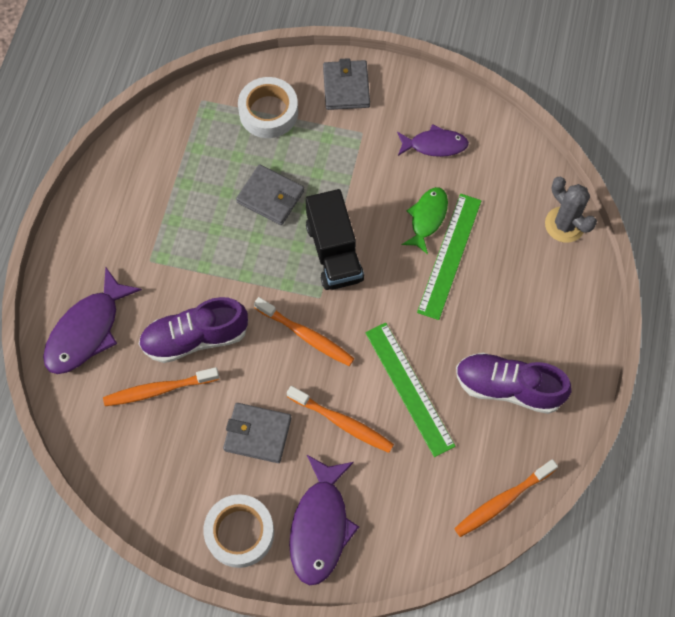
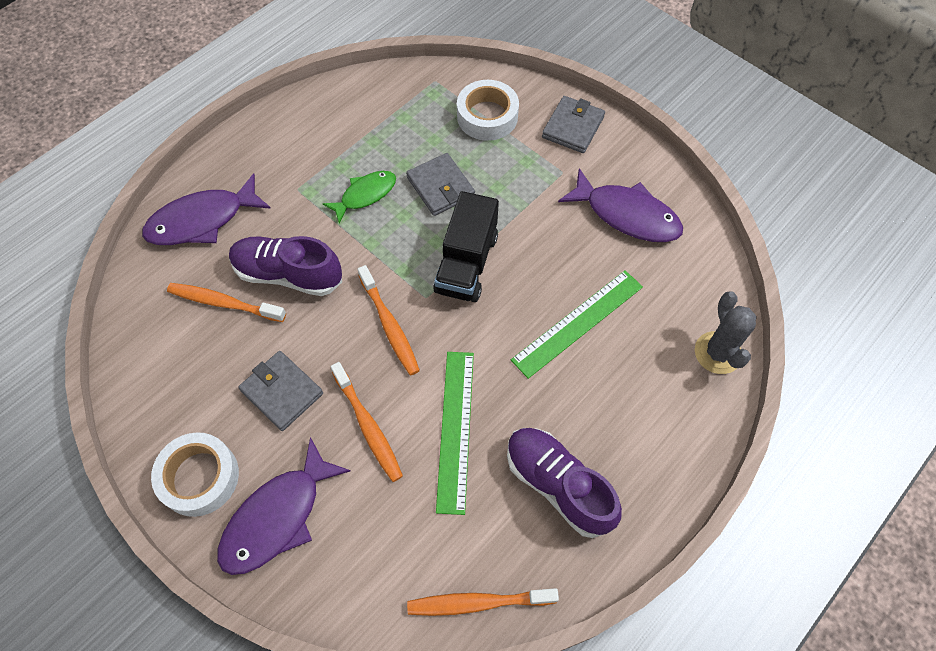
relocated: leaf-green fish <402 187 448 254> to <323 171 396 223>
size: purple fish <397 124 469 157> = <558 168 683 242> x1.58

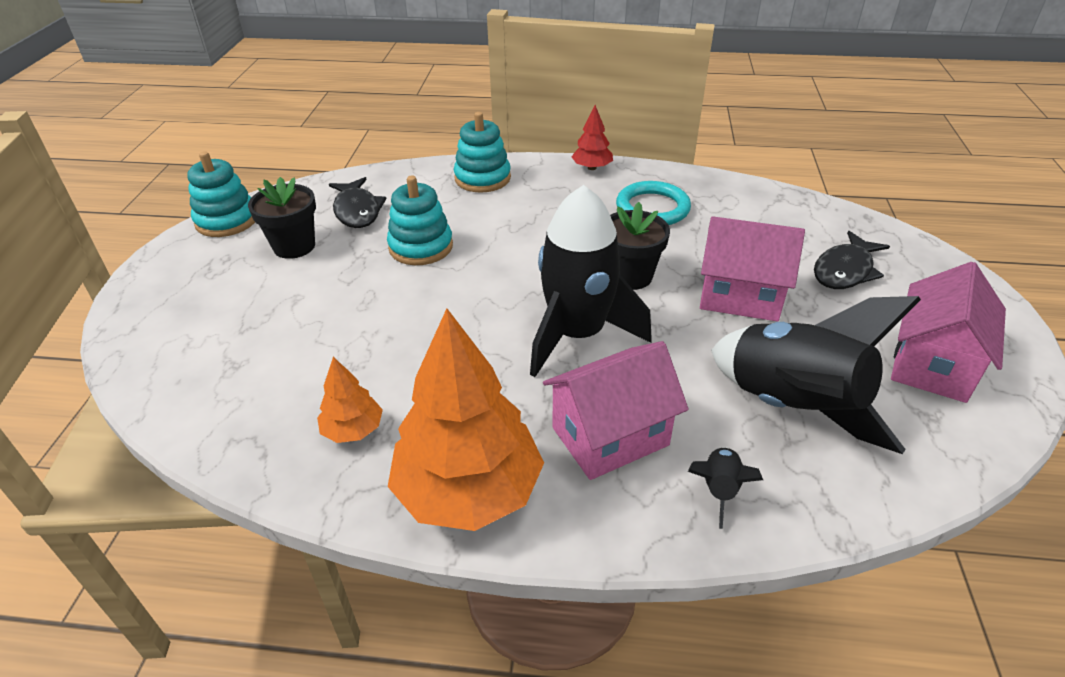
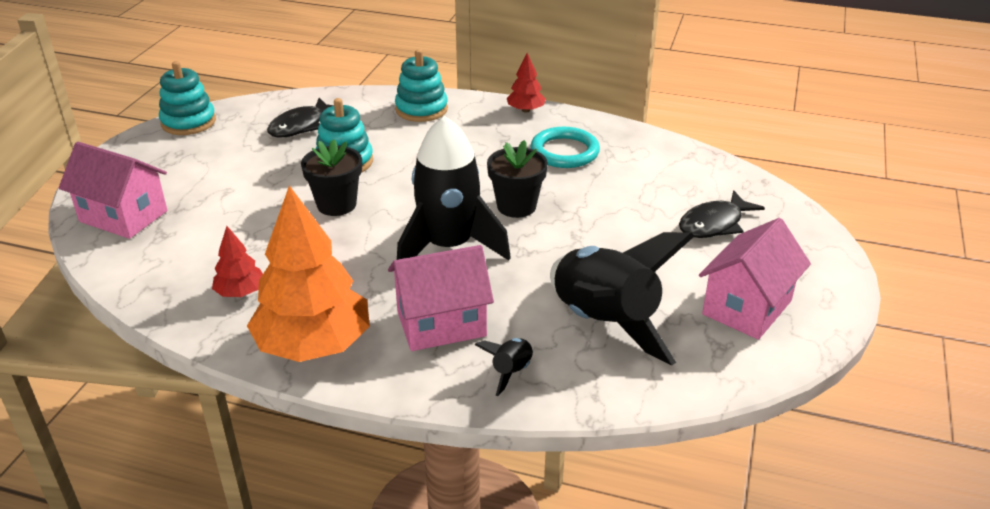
relocated: jet-black potted plant <248 177 316 259> to <301 139 362 216>; rose-pink house <700 216 805 321> to <59 142 167 239>
colour: orange-coloured tree <317 357 383 443> to scarlet tree <212 226 263 297>
spun: jet-black fish <329 177 387 228> = <267 98 334 137> 45 degrees clockwise

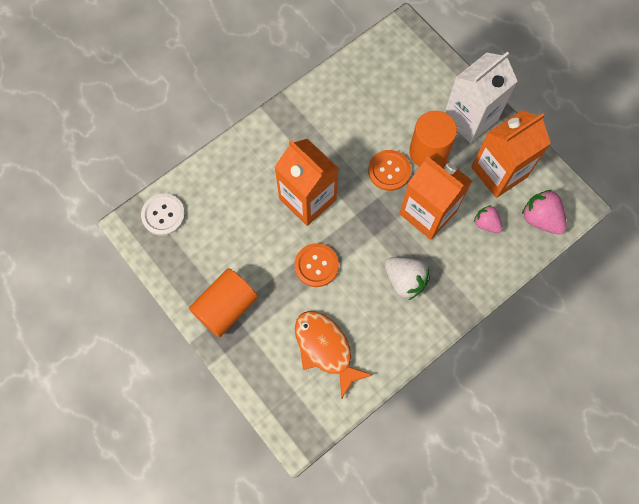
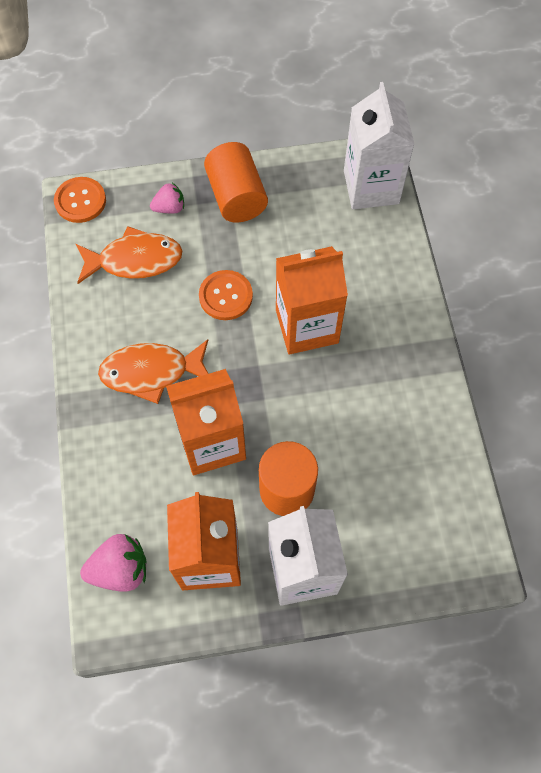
relocated: orange-coloured shirt button <368 150 411 191> to <54 177 106 223>; rose-pink toy strawberry <474 205 502 233> to <150 183 184 213>
exchanged: pure white shirt button <141 193 185 236> to pure white milk carton <344 82 414 209>; pure white toy strawberry <384 257 430 300> to orange-coloured fish <98 339 209 404>

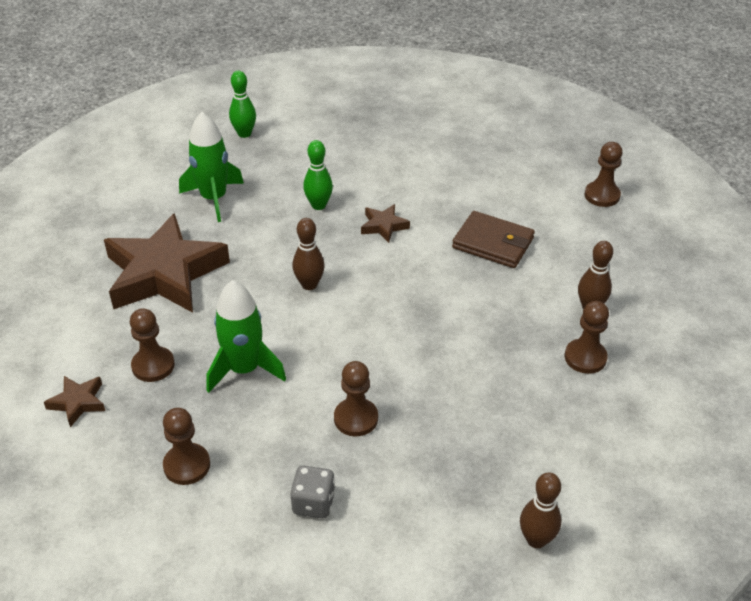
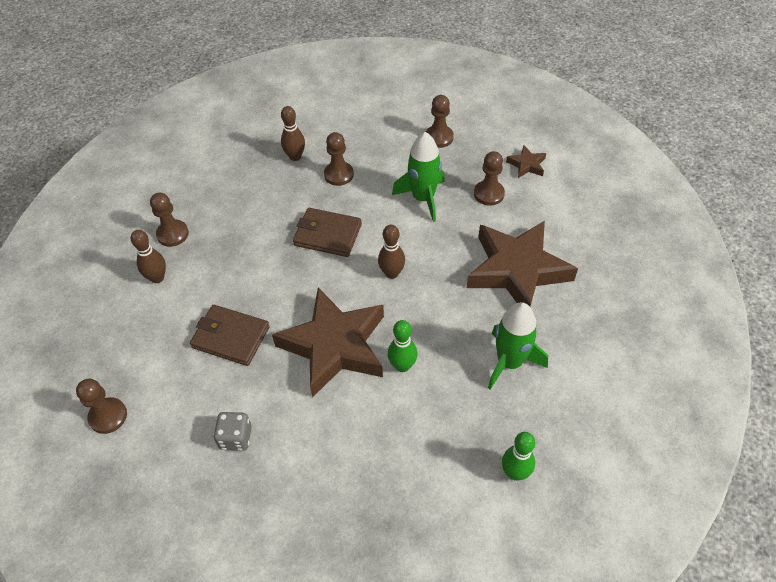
appeared: dark brown card wallet <293 208 362 257>
relocated: gray die <290 466 335 518> to <213 412 252 451>; dark brown bowling pin <520 473 561 548> to <281 106 305 161>
size: dark brown star shape <361 204 410 243> = <272 288 384 398> x2.40

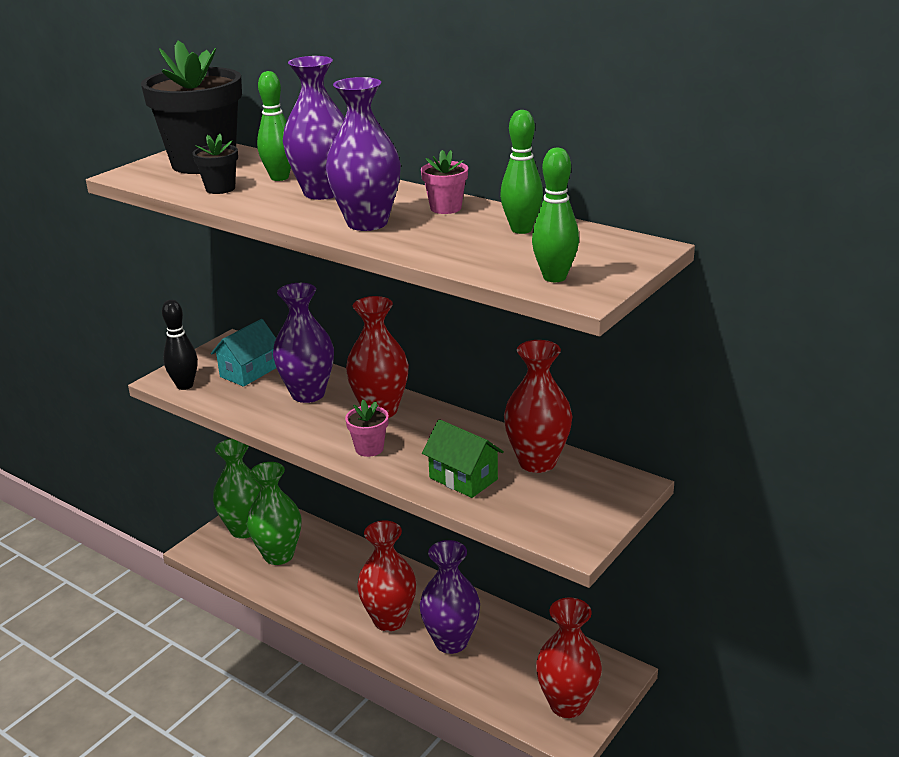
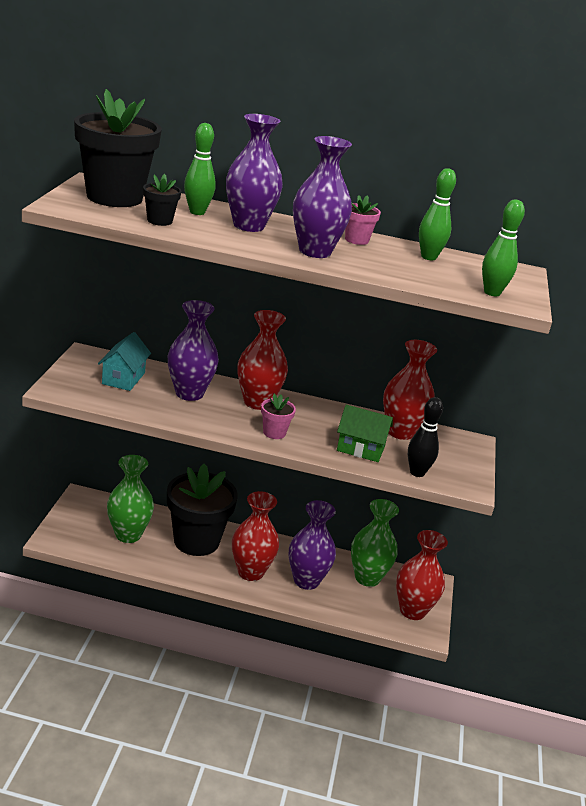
appeared: jet-black potted plant <167 464 238 556>
relocated: jet-black bowling pin <162 300 198 390> to <408 397 443 477>; leaf-green flower vase <213 439 261 539> to <351 499 399 587>

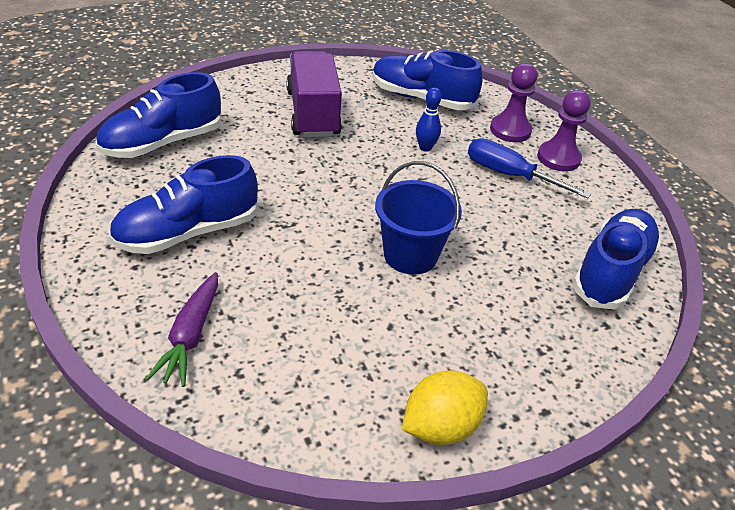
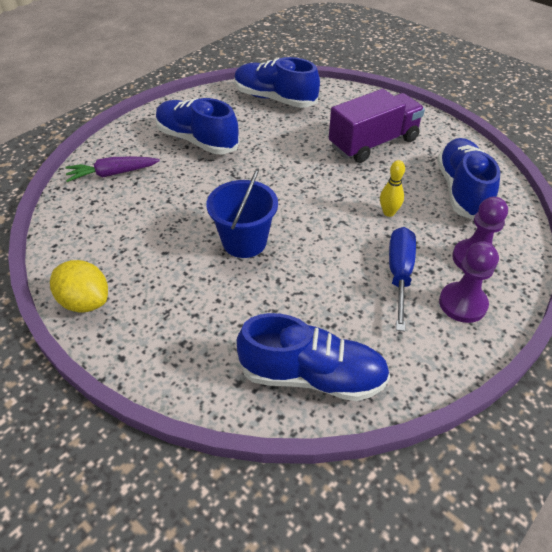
colour: blue bowling pin <416 87 442 152> to bright yellow bowling pin <380 160 405 217>

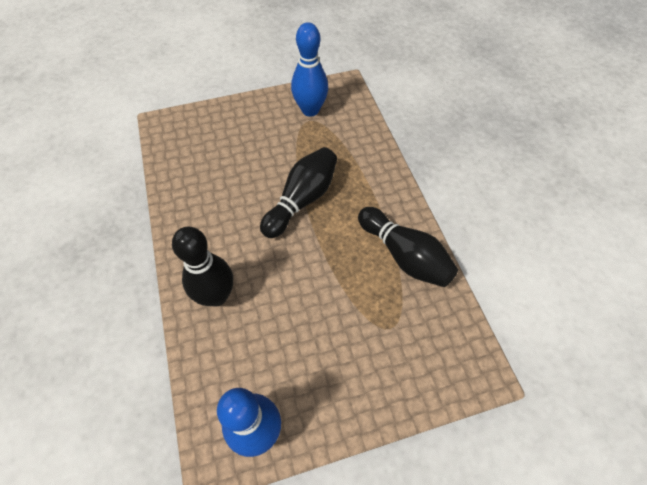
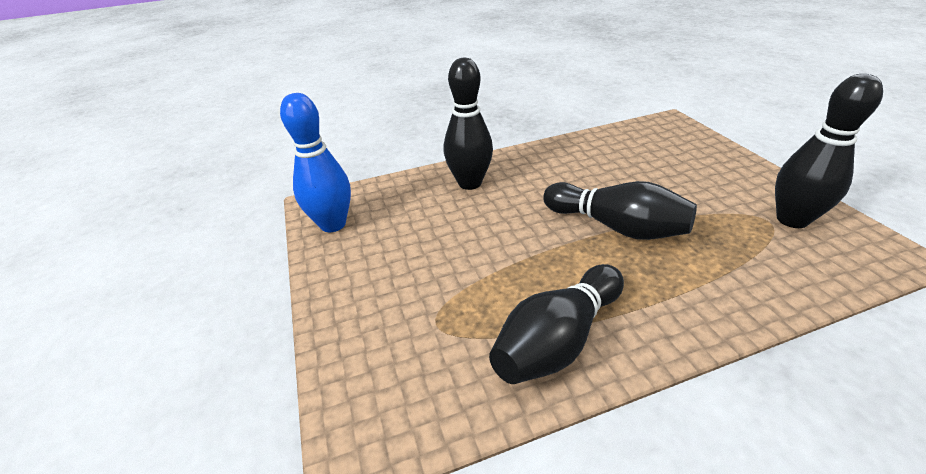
colour: blue bowling pin <291 22 328 117> to jet-black bowling pin <775 74 883 228>

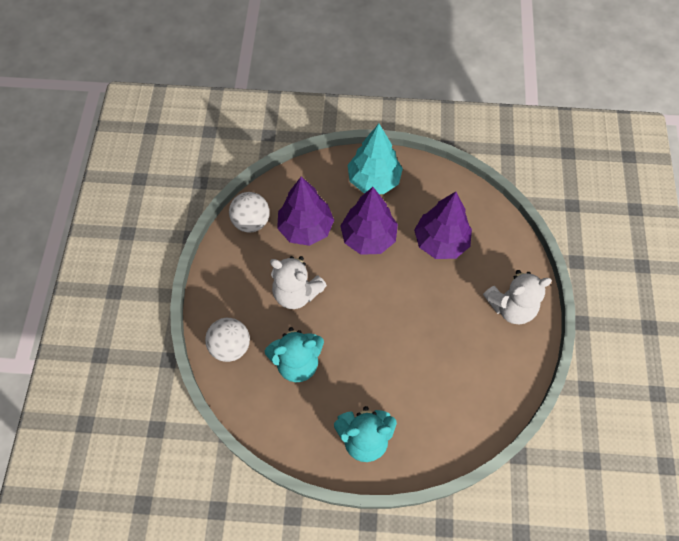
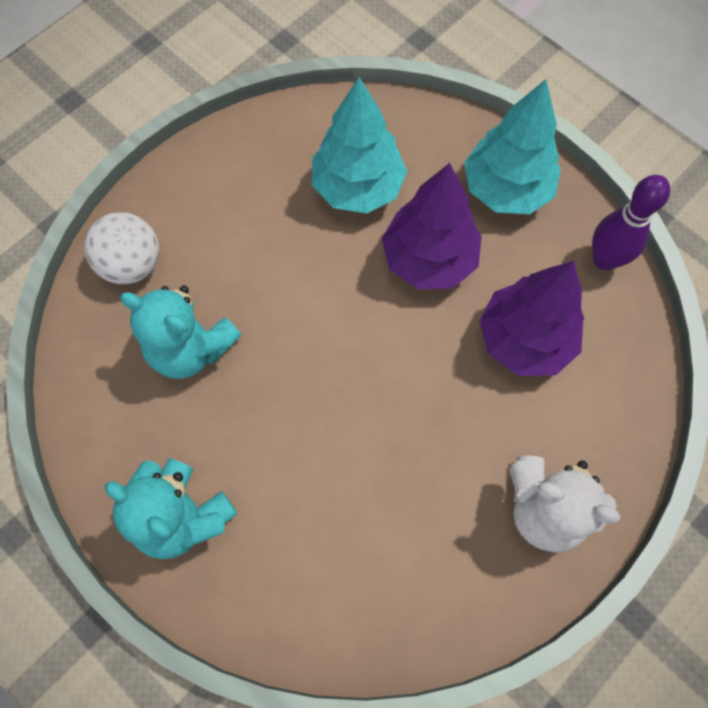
missing: pure white play ball <229 192 270 233>; pure white teddy <270 256 327 309>
appeared: purple bowling pin <592 175 670 270>
colour: purple tree <277 177 334 246> to turquoise tree <312 77 407 213>

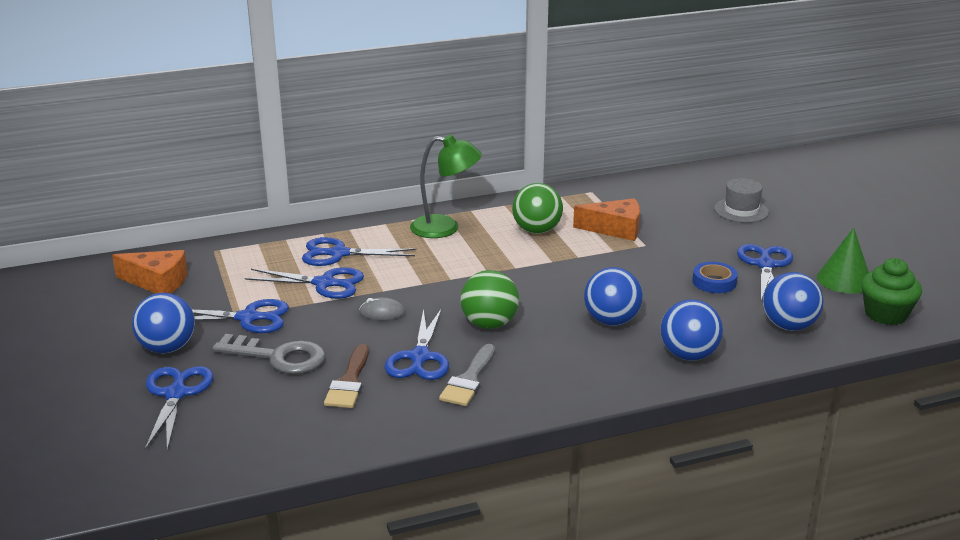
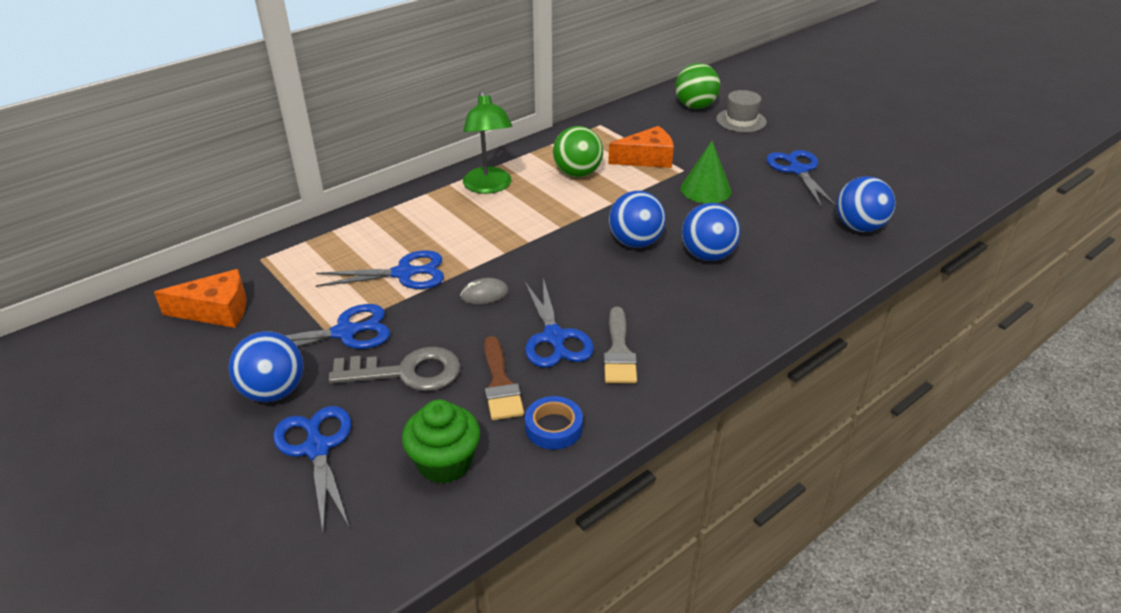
missing: blue scissors <302 237 416 266>
relocated: leaf-green play ball <460 270 519 329> to <675 63 720 109>; blue play ball <661 299 723 361> to <609 191 666 248>; blue tape <692 262 738 293> to <525 396 583 450>; leaf-green cone <817 228 869 294> to <681 141 731 203>; leaf-green muffin <861 258 922 325> to <402 400 480 484>
spun: leaf-green desk lamp <410 134 482 238> = <463 90 513 194> 90 degrees clockwise

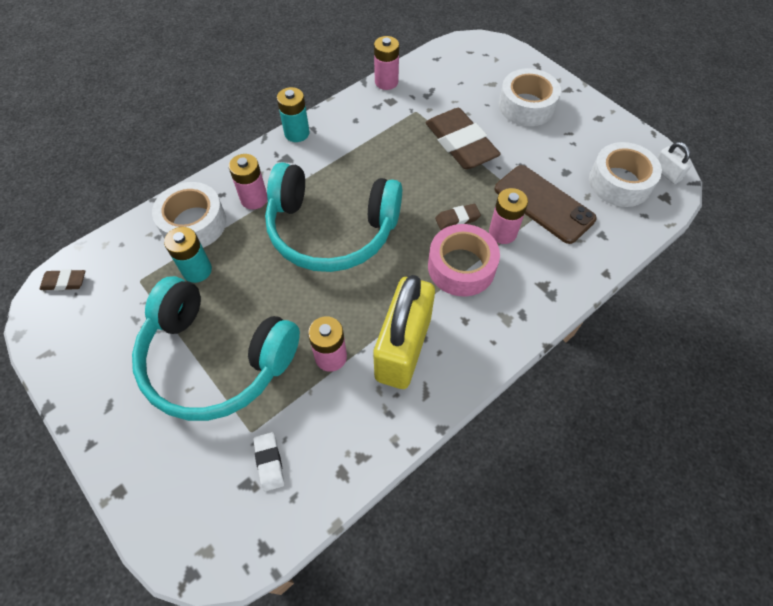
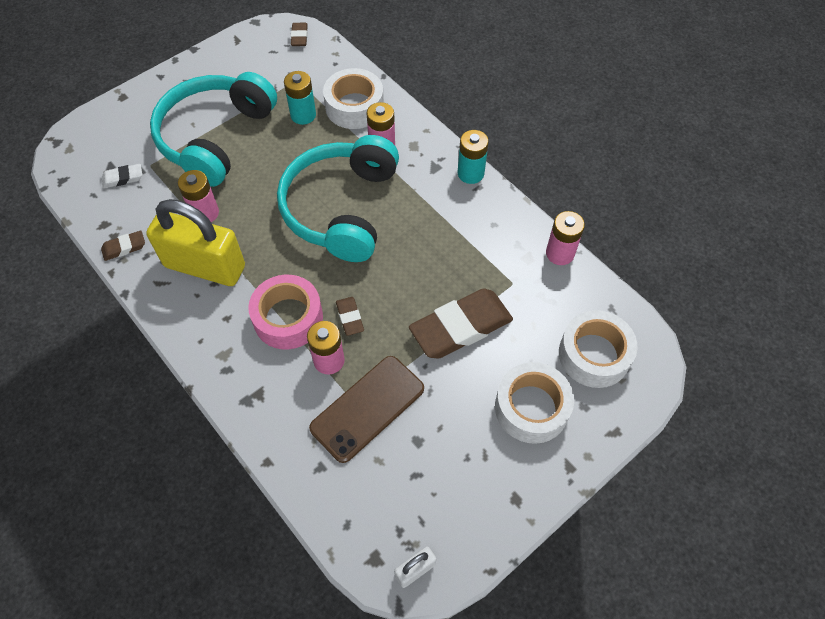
appeared: dark brown gum eraser <101 231 145 261>
relocated: pure white tape <589 142 662 207> to <559 310 638 388>

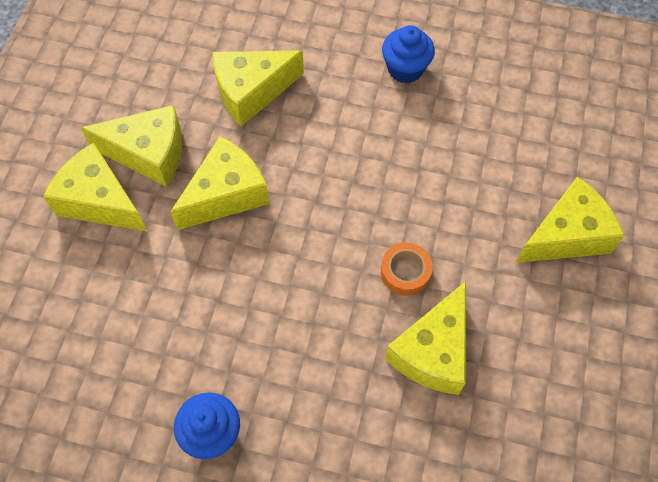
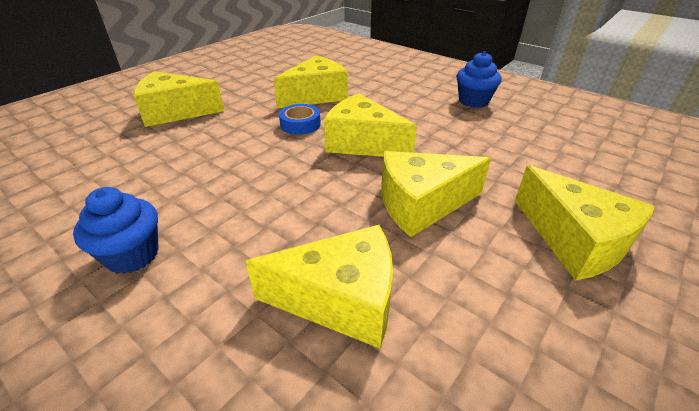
relocated: bright yellow cheese <81 105 182 187> to <324 93 417 157>
colour: orange-coloured tape <381 243 433 296> to blue tape <279 104 321 135>

